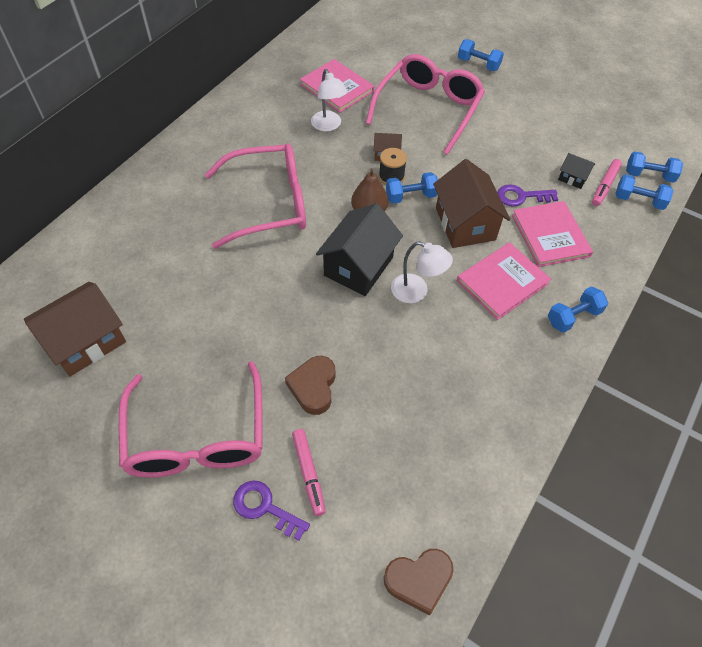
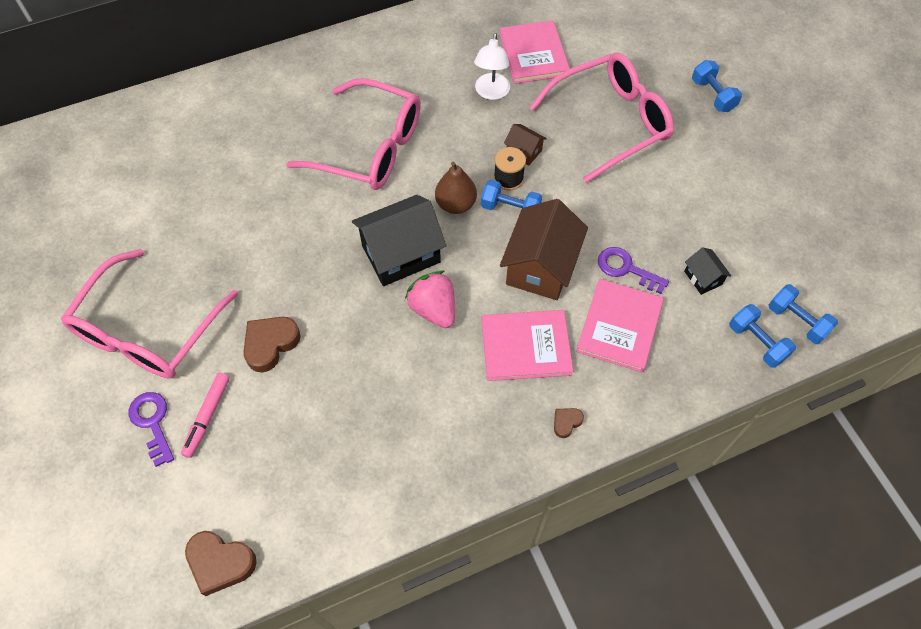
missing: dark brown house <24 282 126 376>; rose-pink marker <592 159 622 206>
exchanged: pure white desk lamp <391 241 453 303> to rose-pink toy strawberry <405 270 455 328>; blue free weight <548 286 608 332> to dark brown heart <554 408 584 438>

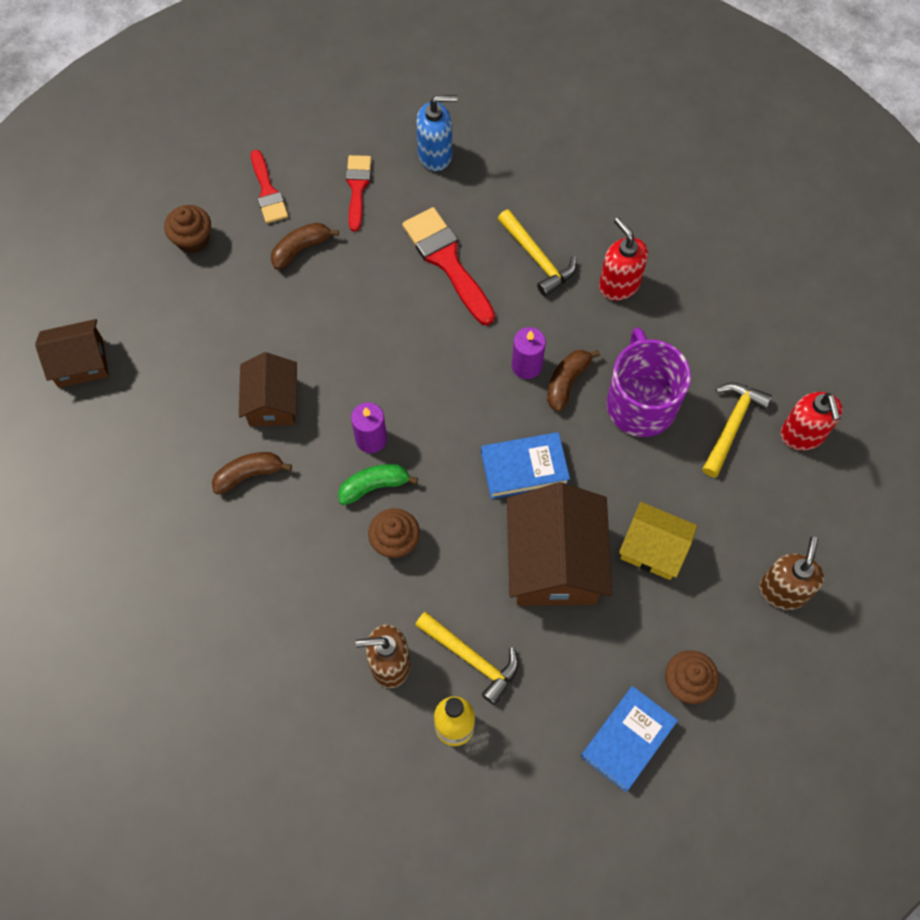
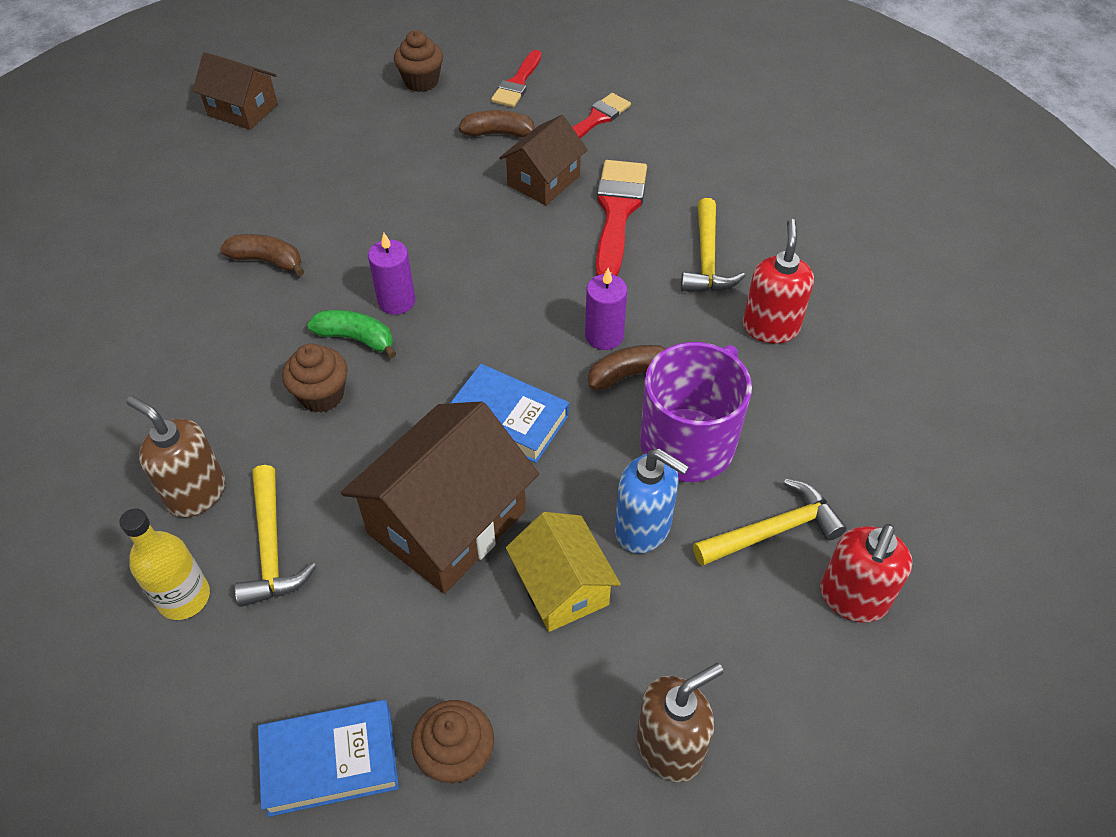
relocated: dark brown house <239 352 297 426> to <499 115 588 205>; blue soap pump <416 95 458 171> to <615 449 689 554>

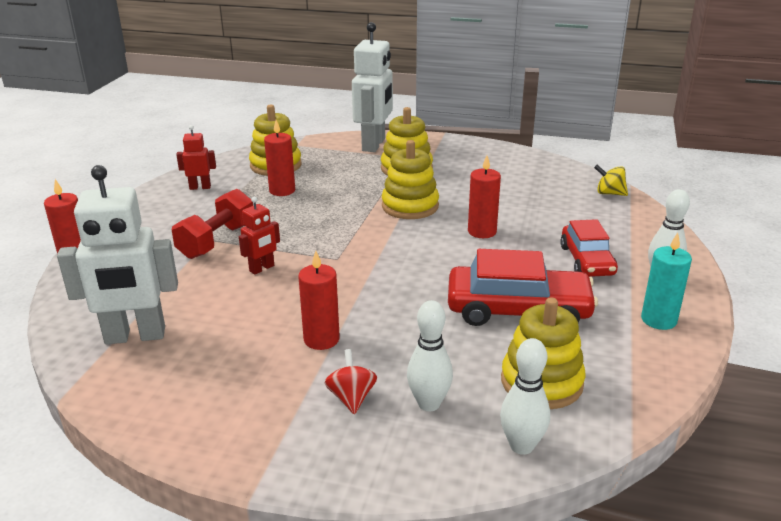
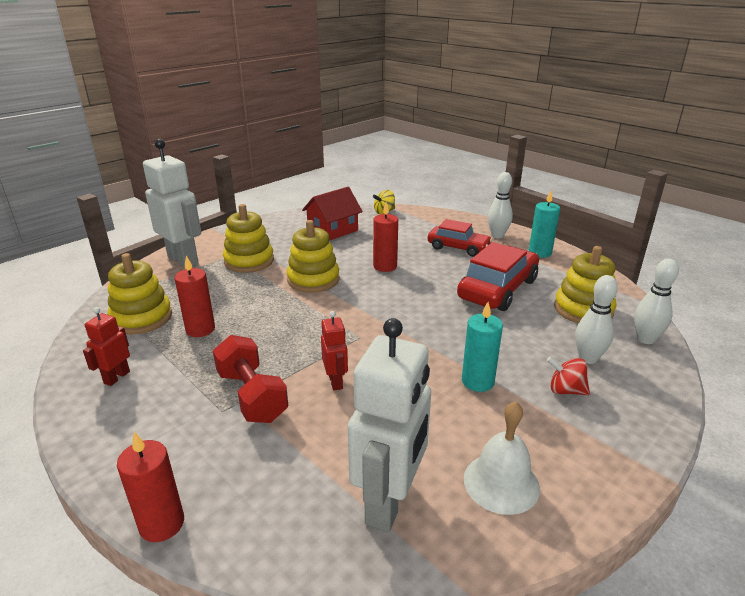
appeared: scarlet house <302 187 363 241>; pure white school bell <464 401 540 515>
colour: scarlet candle <298 251 340 350> to turquoise candle <462 302 503 392>

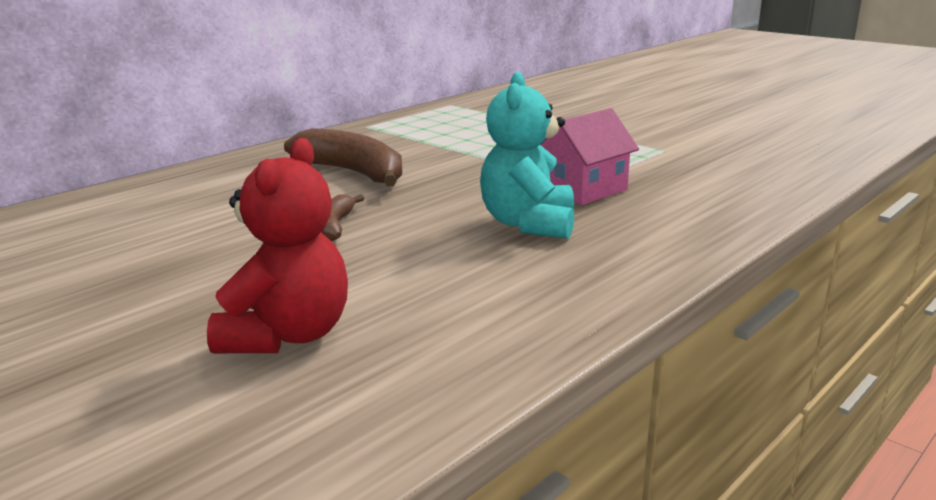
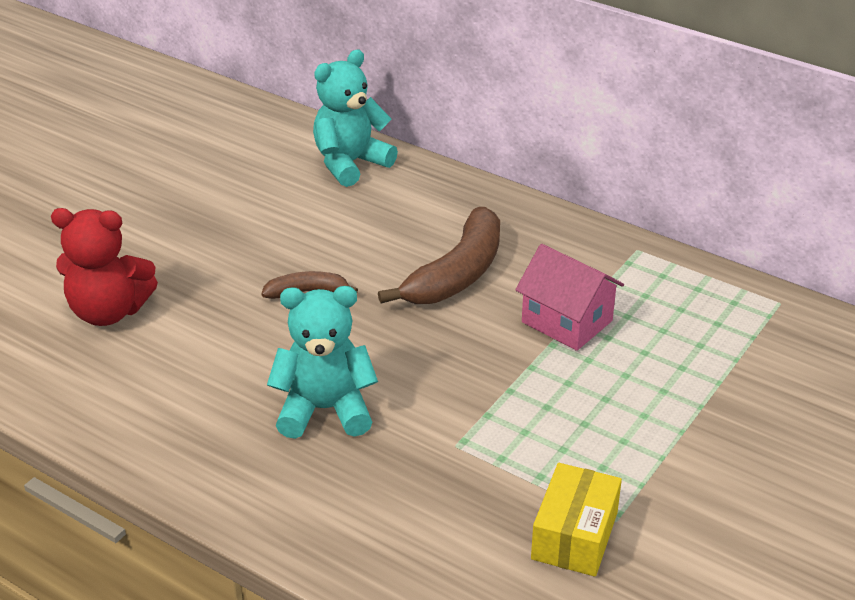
appeared: turquoise teddy <313 50 398 187>; bright yellow box <531 463 622 577>
relocated: rose-pink house <540 108 639 205> to <515 244 624 351>

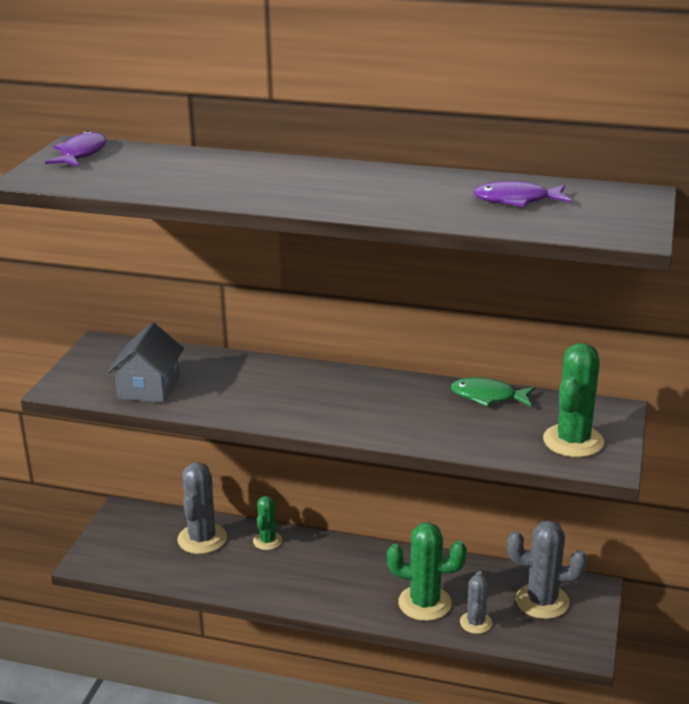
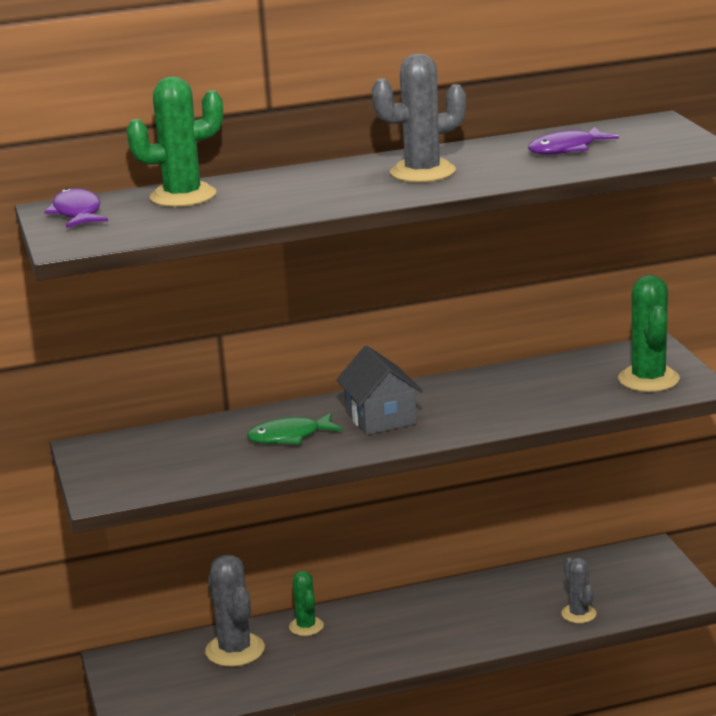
relocated: gray house <108 322 184 403> to <336 346 423 435>; leaf-green prickly plant <387 522 467 621> to <126 76 223 207>; leaf-green fish <451 377 535 407> to <247 413 342 444>; gray prickly plant <507 520 587 619> to <372 53 466 182>

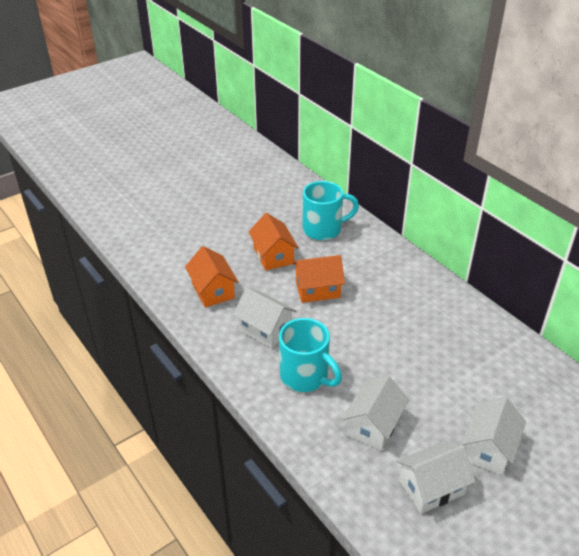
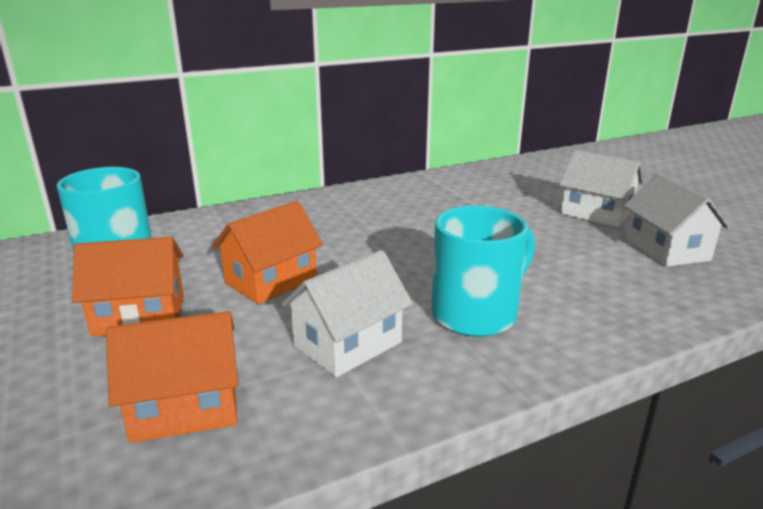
missing: pure white house <342 375 409 451>
spun: orange-coloured house <293 255 345 303> = <212 201 323 304> 45 degrees clockwise

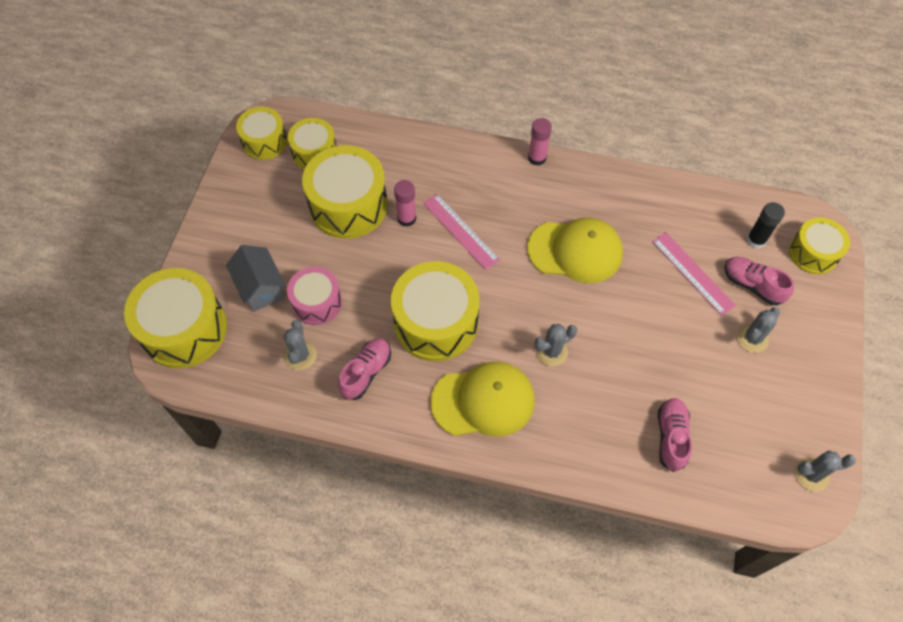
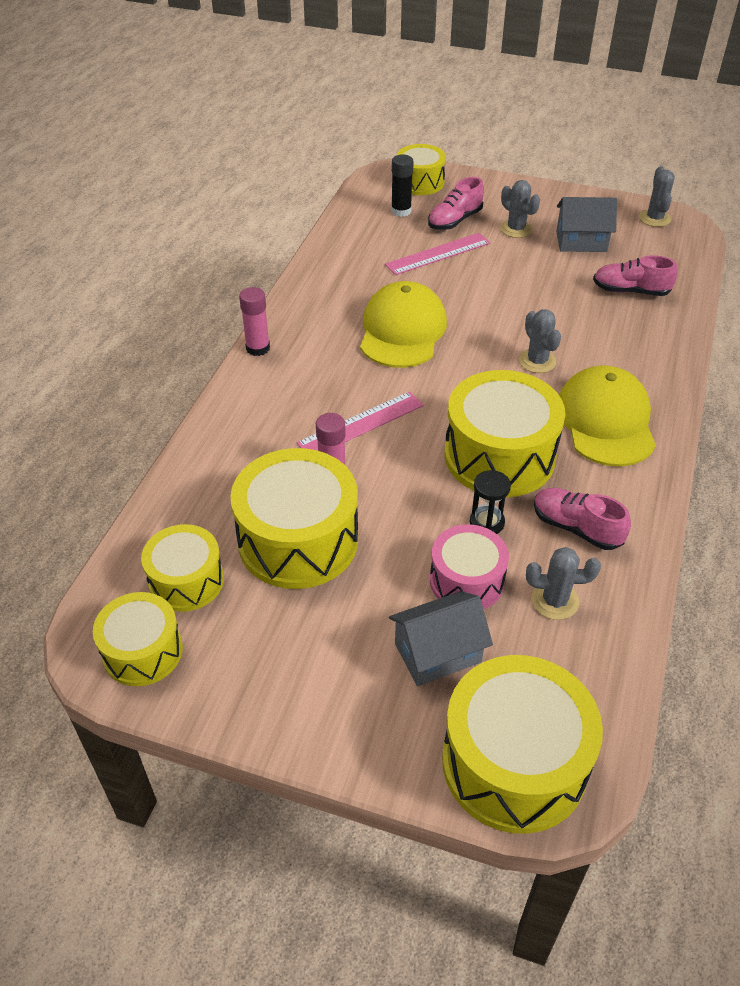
appeared: jet-black hourglass <470 470 511 534>; gray house <556 197 617 252>

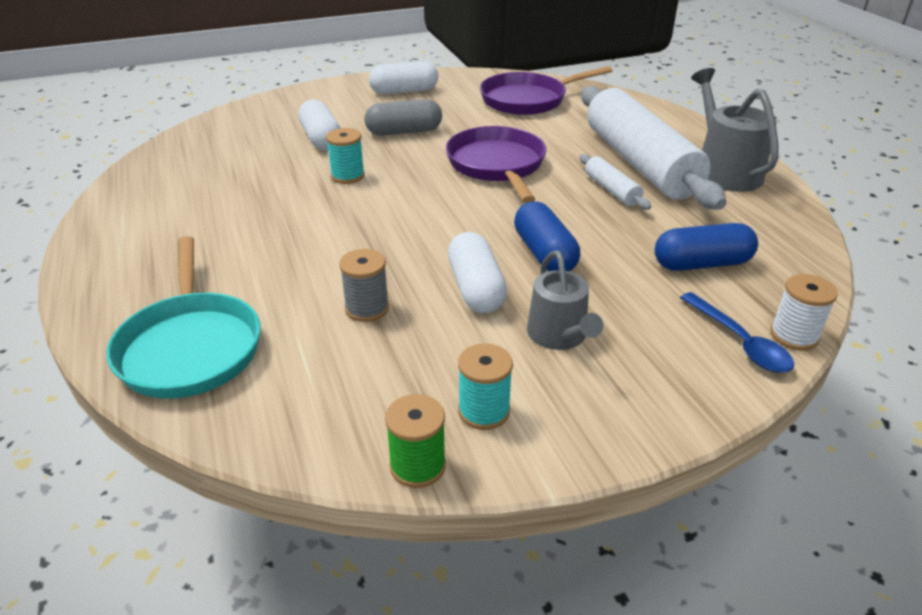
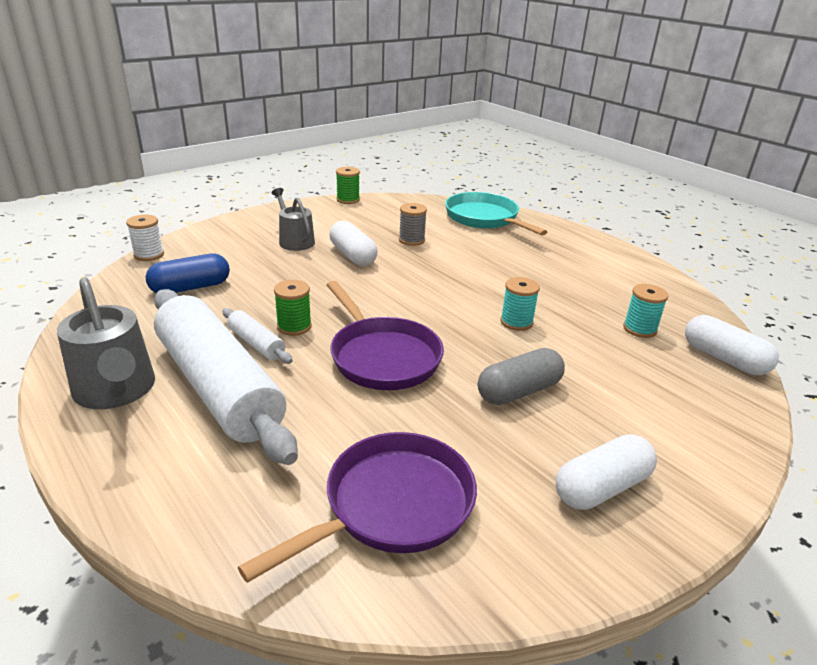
missing: blue pill <514 201 580 271>; blue teaspoon <680 292 794 373>
appeared: leaf-green bobbin <274 280 312 336>
relocated: pure white pill <298 99 341 151> to <685 315 779 375>; turquoise bobbin <458 344 513 430> to <623 284 668 338>

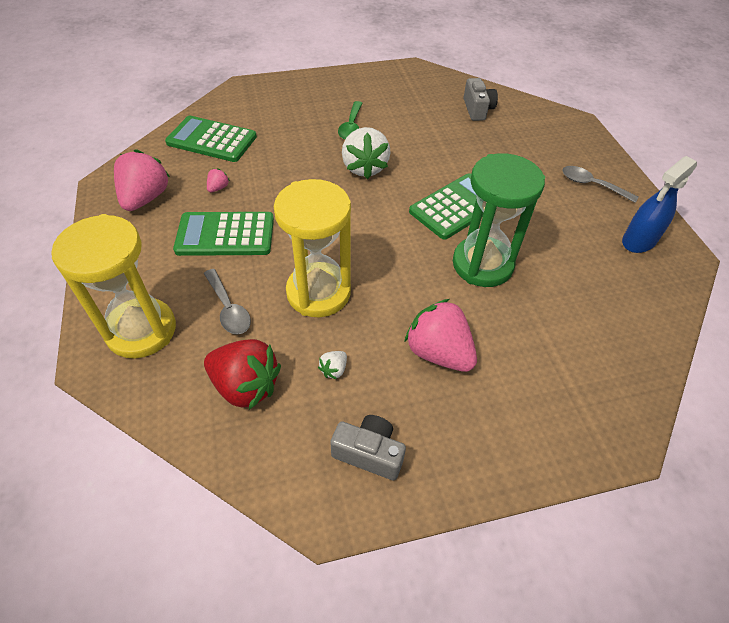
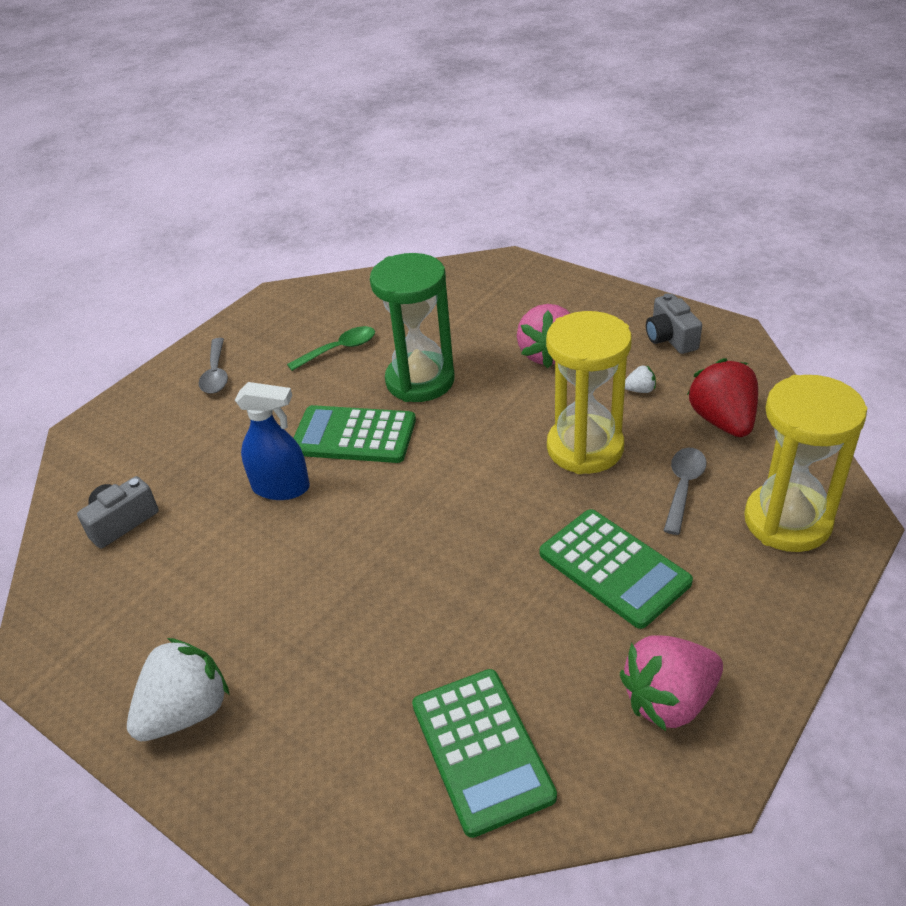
missing: rose-pink toy strawberry <207 168 230 192>
relocated: leaf-green teaspoon <338 101 363 139> to <287 326 375 371>; pure white toy strawberry <342 127 391 179> to <127 638 230 741>; blue sprayer <622 156 697 253> to <235 382 310 500>

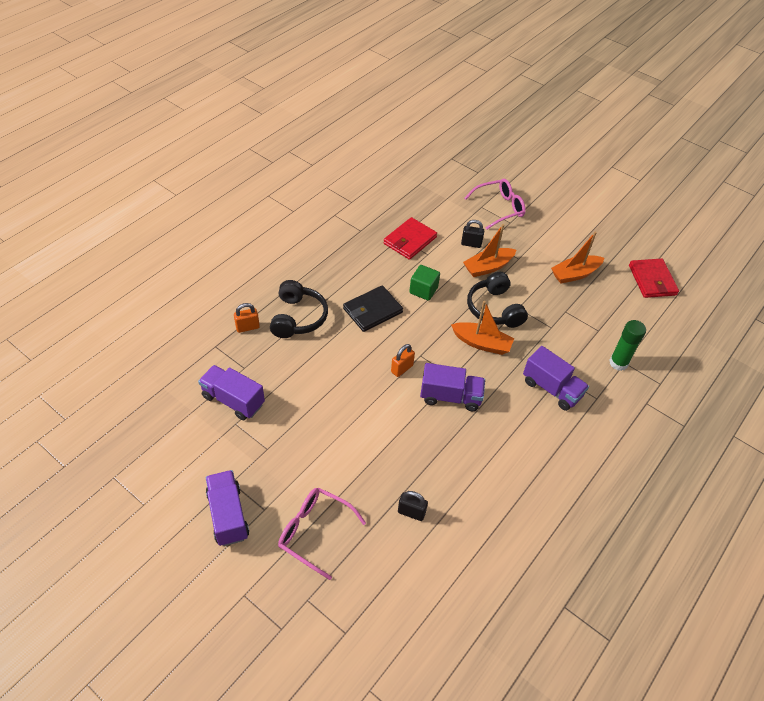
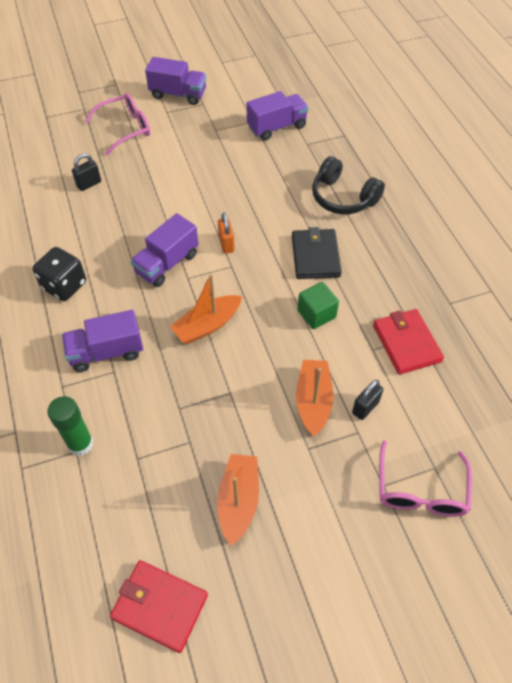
missing: orange-coloured padlock <234 303 260 333>; jet-black headset <467 272 528 328>
appeared: jet-black die <33 247 86 301>

